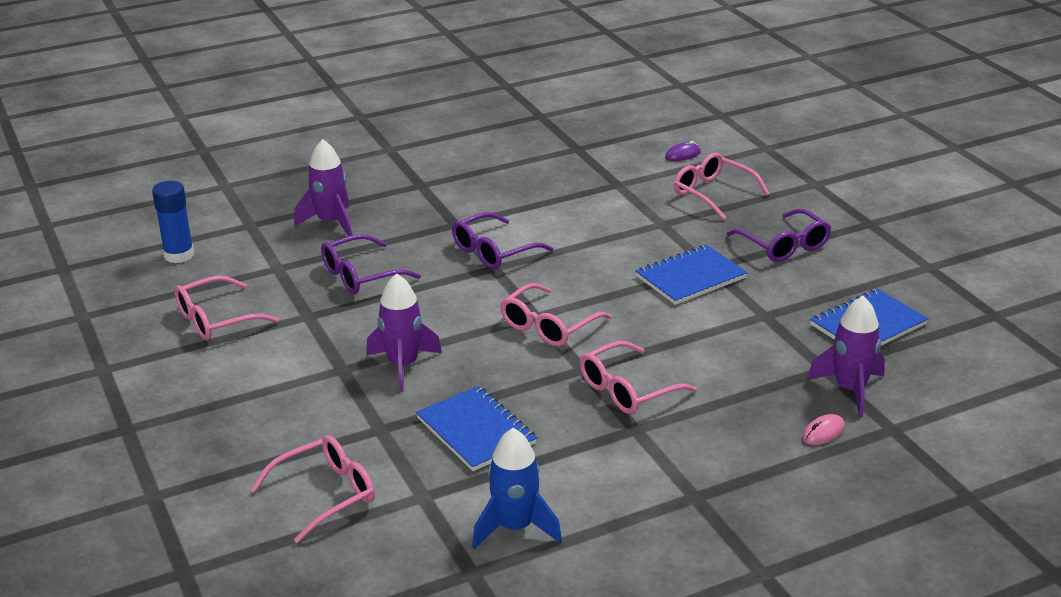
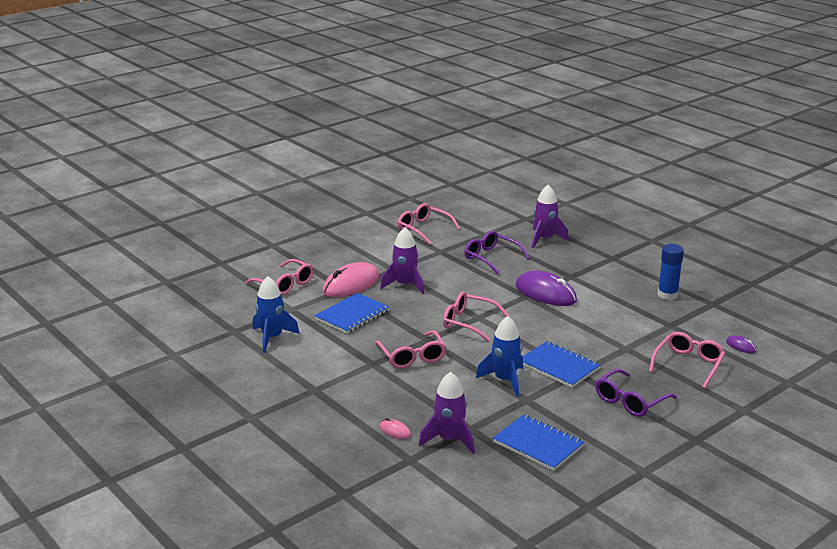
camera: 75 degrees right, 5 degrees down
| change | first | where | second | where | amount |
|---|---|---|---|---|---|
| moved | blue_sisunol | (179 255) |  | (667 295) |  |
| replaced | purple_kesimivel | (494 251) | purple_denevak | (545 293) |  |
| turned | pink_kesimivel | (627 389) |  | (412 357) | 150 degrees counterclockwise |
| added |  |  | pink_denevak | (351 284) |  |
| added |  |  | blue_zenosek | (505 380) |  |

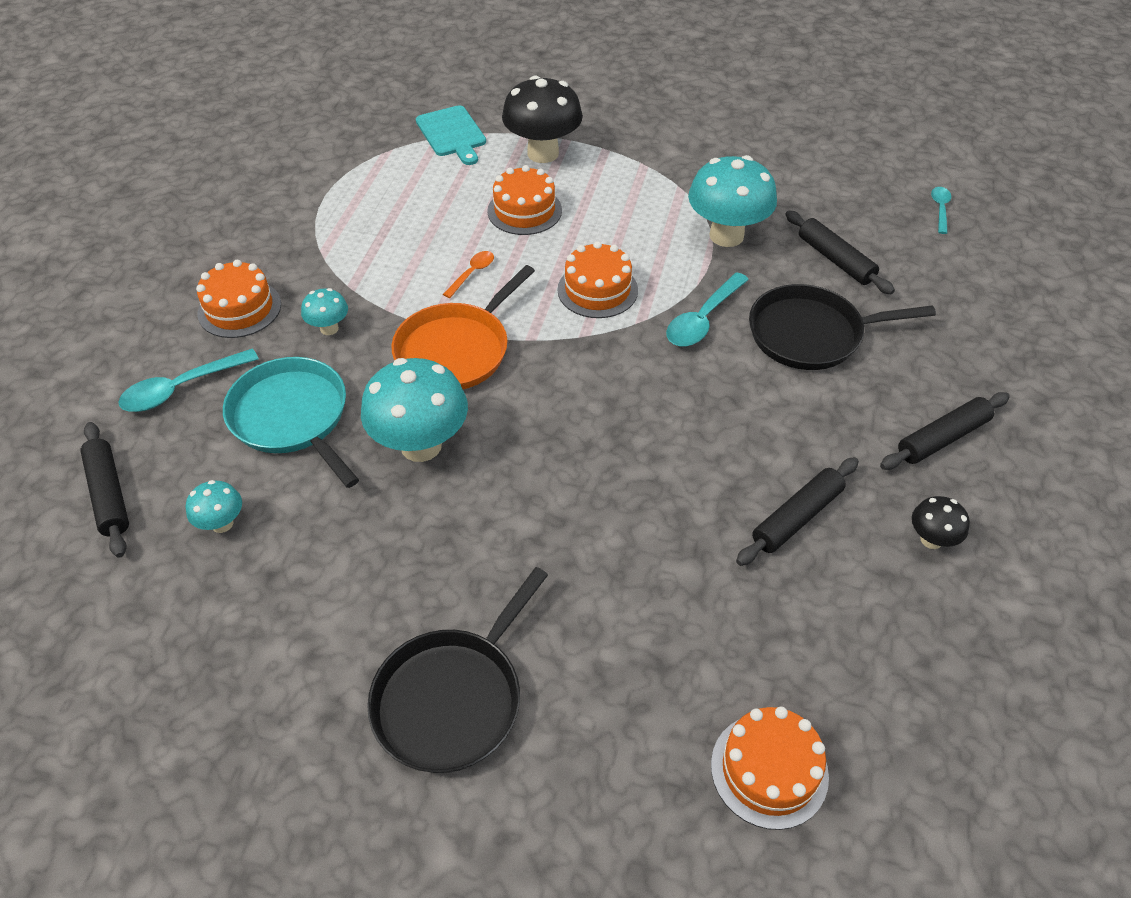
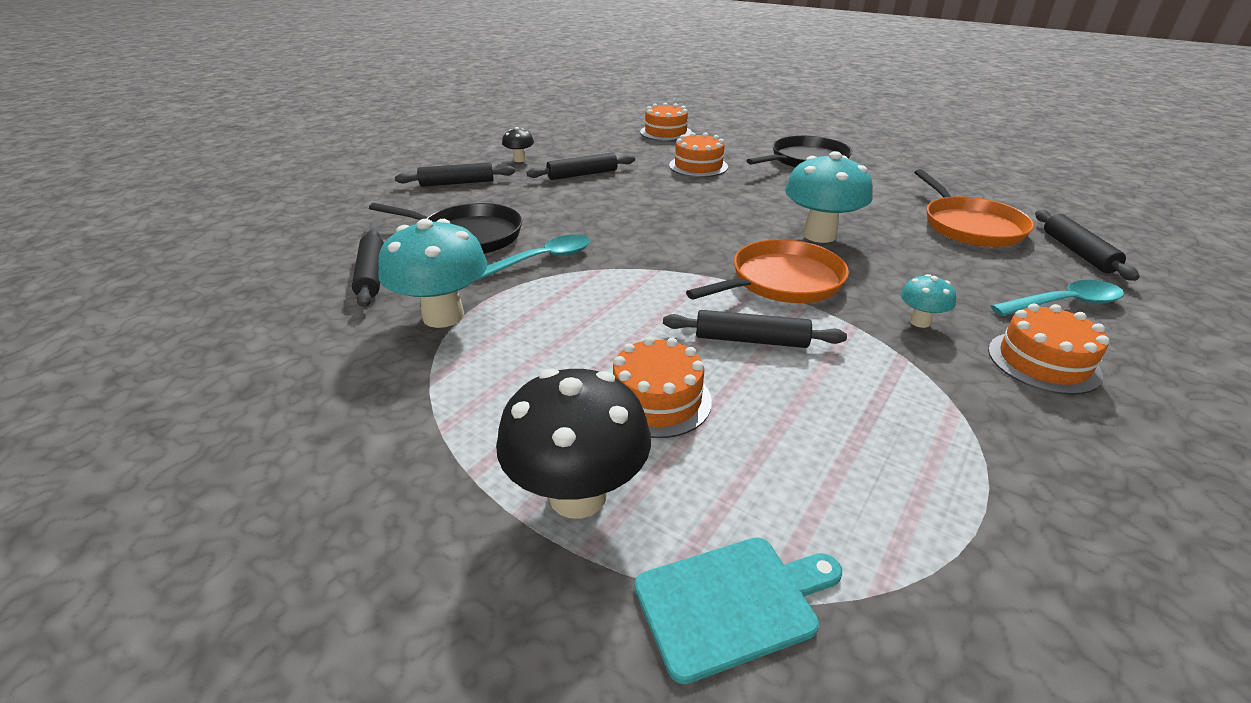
camera: 160 degrees left, 15 degrees down
| change | first | where | second | where | amount |
|---|---|---|---|---|---|
| replaced | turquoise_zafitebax | (222 524) | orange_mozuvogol | (969 226) |  |
| removed | turquoise_mozuvogol | (293 418) |  |  |  |
| turned | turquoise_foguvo | (452 134) |  | (732 603) | 75 degrees clockwise |
| replaced | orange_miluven | (472 273) | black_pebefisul | (751 340) |  |
| moved | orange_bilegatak | (597 290) |  | (698 166) |  |
| removed | turquoise_miluven | (940 209) |  |  |  |

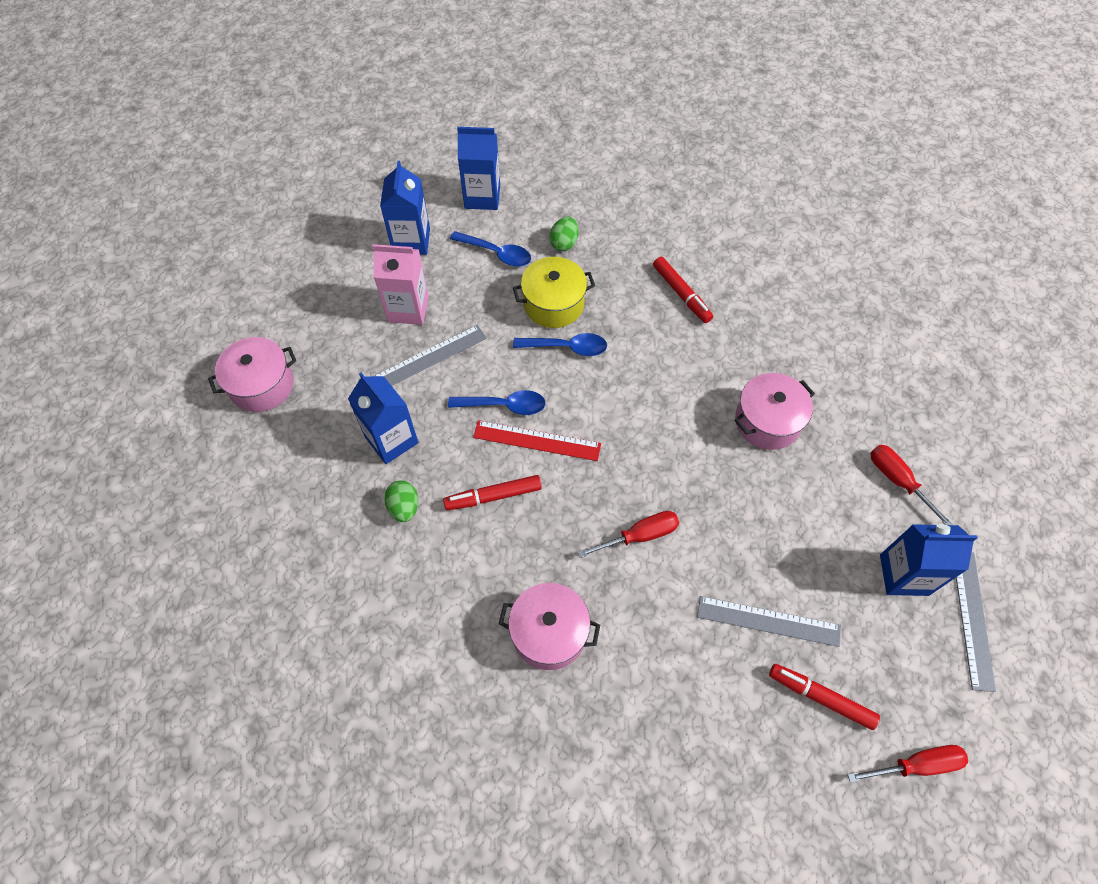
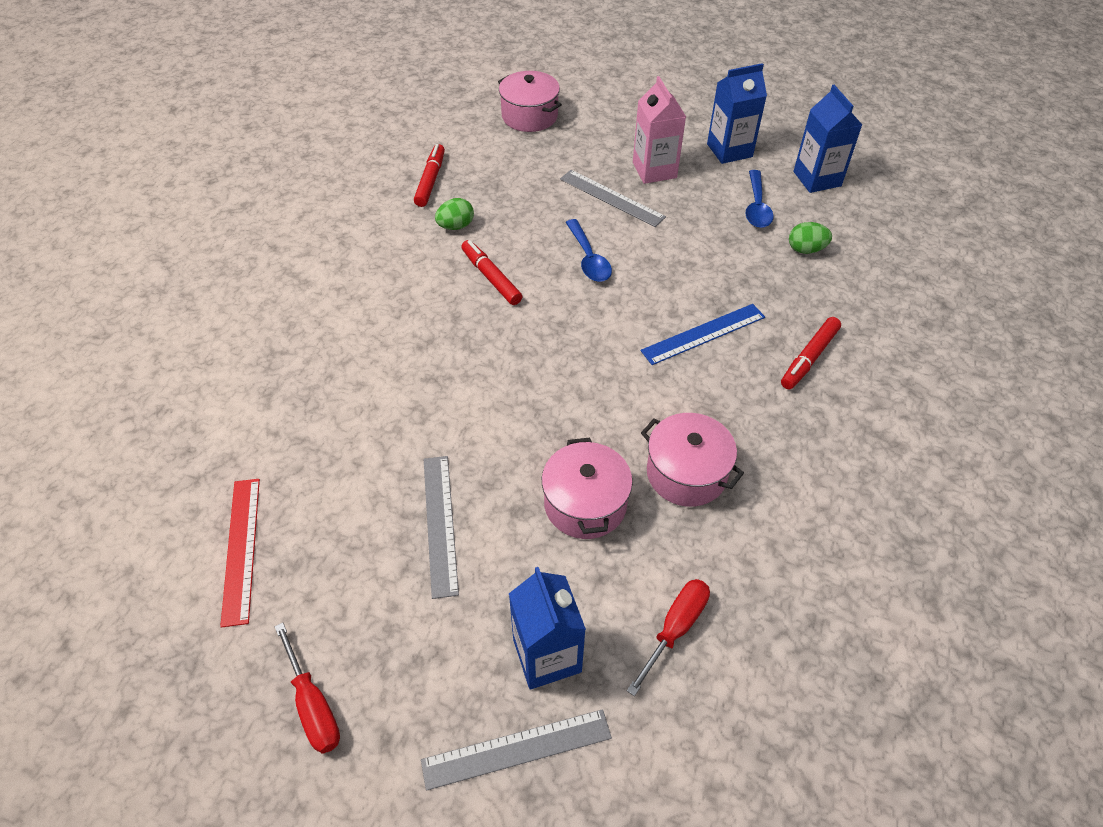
camera: 70 degrees right, 10 degrees down
| change | first | where | second | where | amount |
|---|---|---|---|---|---|
| removed | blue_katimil | (391 440) |  |  |  |
| moved | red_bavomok | (537 440) |  | (241 549) |  |
| moved | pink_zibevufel | (549 633) |  | (585 504) |  |
| removed | yellow_zibevufel | (553 304) |  |  |  |
| removed | blue_miluven | (567 347) |  |  |  |
| removed | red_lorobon | (639 536) |  |  |  |
| moved | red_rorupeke | (820 697) |  | (430 180) |  |
| added |  |  | blue_bavomok | (703 334) |  |

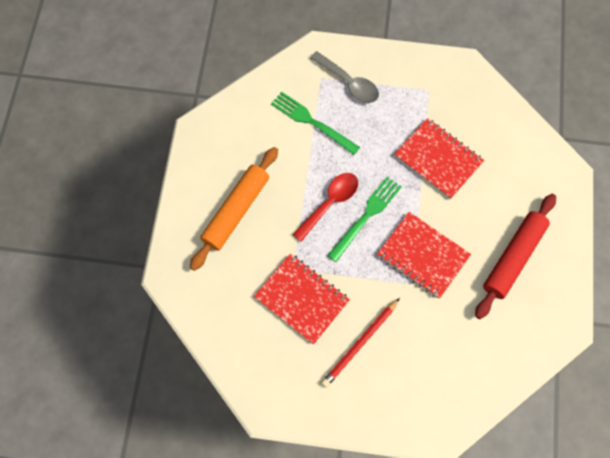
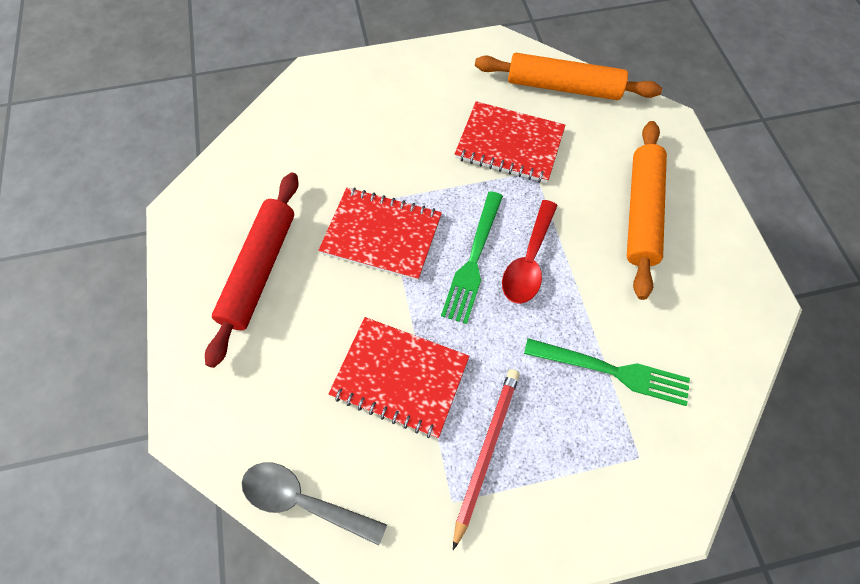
camera: 160 degrees right, 5 degrees down
| change | first | where | second | where | amount |
|---|---|---|---|---|---|
| moved | grey_miluven | (349 82) |  | (304 500) |  |
| moved | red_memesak | (360 344) |  | (486 451) |  |
| added |  |  | orange_pebefisul | (563 87) |  |

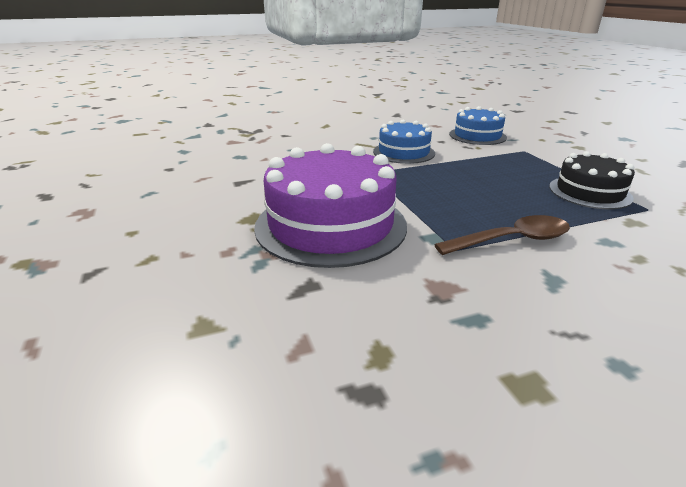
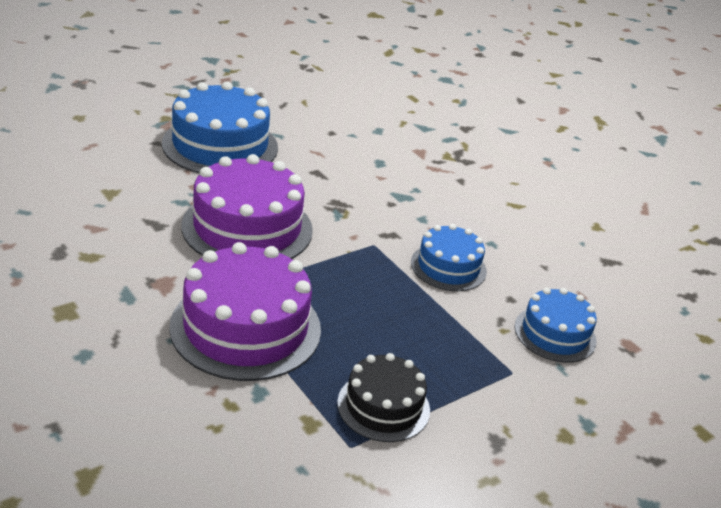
camera: 70 degrees right, 5 degrees up
| change | first | where | second | where | amount |
|---|---|---|---|---|---|
| replaced | brown_miluven | (512 240) | purple_bilegatak | (246 327) |  |
| added |  |  | blue_bilegatak | (220 145) |  |

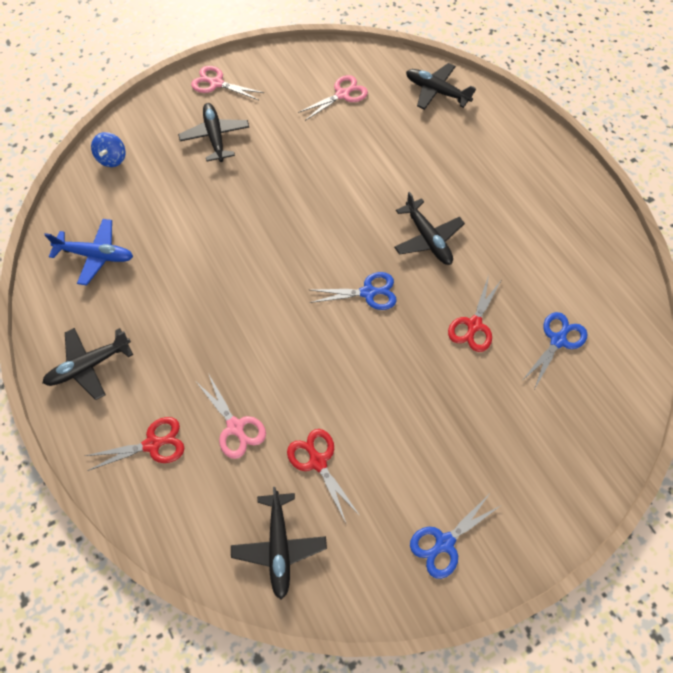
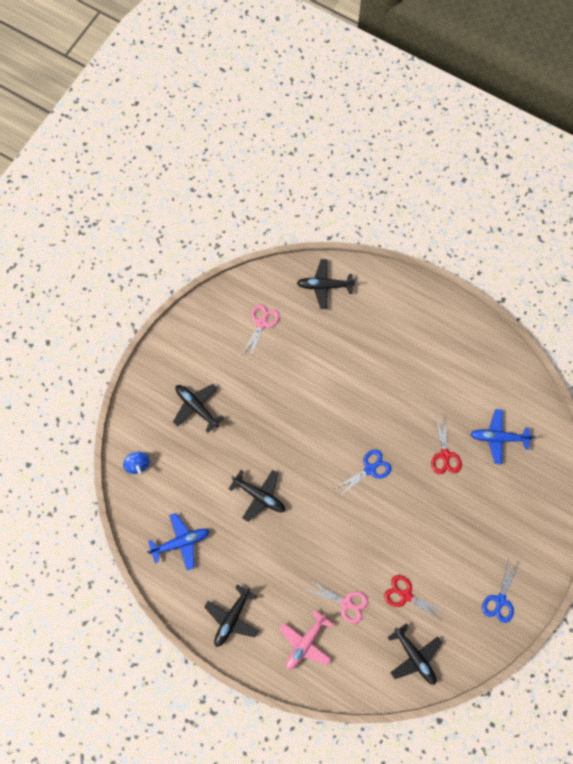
camera: 30 degrees left, 10 degrees up
| change | first | where | second | where | amount |
|---|---|---|---|---|---|
| replaced | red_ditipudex | (152 444) | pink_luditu | (305 642) |  |
| removed | pink_ditipudex | (216 83) |  |  |  |
| moved | black_luditu | (428 238) |  | (259 495) |  |
| replaced | blue_ditipudex | (558 340) | blue_luditu | (497 437) |  |

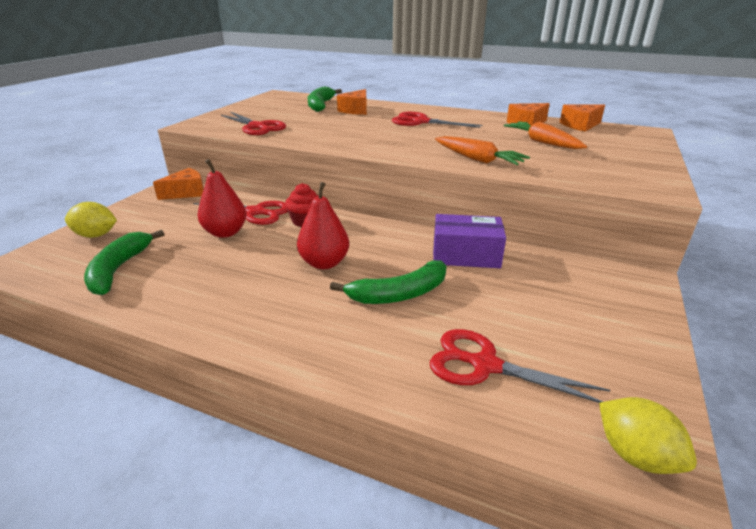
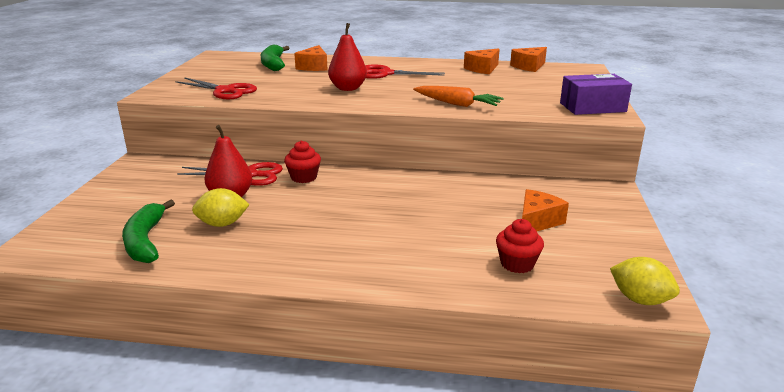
camera: 15 degrees left, 5 degrees down
| change | first | where | second | where | amount |
|---|---|---|---|---|---|
| moved | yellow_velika | (96 235) |  | (222 224) |  |
| moved | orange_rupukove | (186 192) |  | (537 221) |  |
| moved | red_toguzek | (324 263) |  | (348 88) |  |
| removed | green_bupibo | (399 294) |  |  |  |
| replaced | red_ditipudex | (485 365) | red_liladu | (517 264) |  |
| moved | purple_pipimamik | (466 255) |  | (592 107) |  |
| removed | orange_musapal | (542 142) |  |  |  |

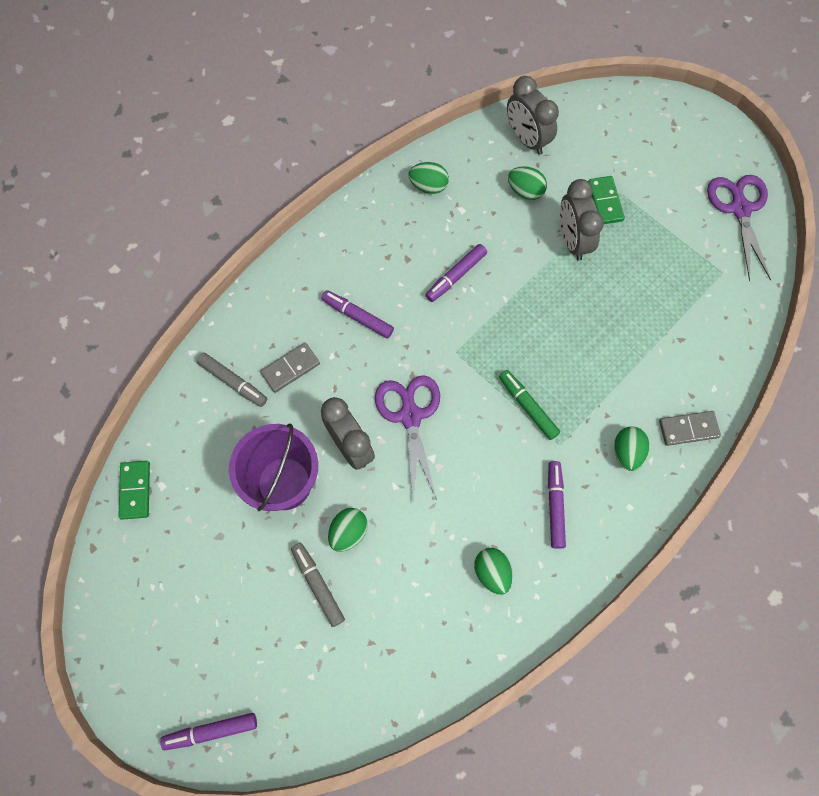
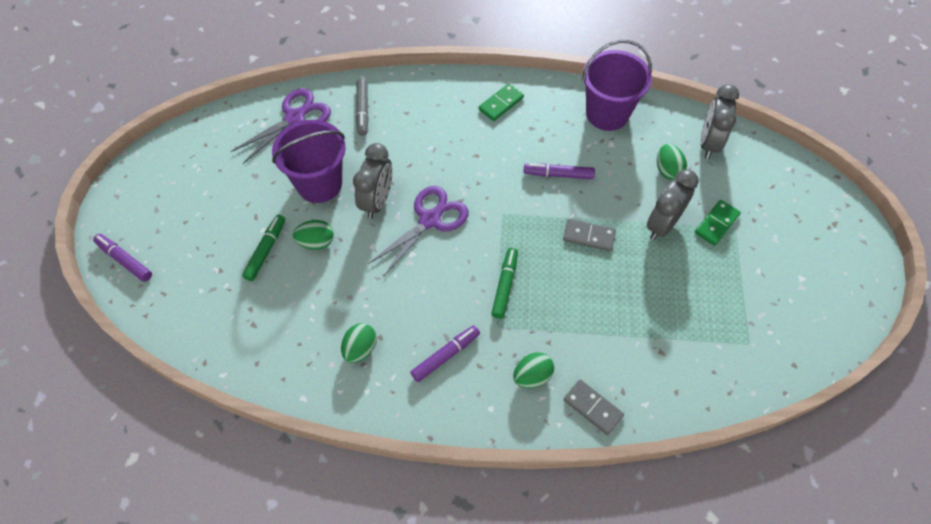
camera: 50 degrees right, 10 degrees down
| change | first | where | second | where | amount |
|---|---|---|---|---|---|
| moved | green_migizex | (135 490) |  | (501 104) |  |
| moved | grey_migizex | (290 368) |  | (588 236) |  |
| recoloured | grey_rorupeke | (318 585) | green_rorupeke | (266 250) |  |
| removed | purple_rorupeke | (357 317) |  |  |  |
| replaced | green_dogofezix | (428 186) | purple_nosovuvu | (607 114) |  |
| moved | purple_ditipudex | (740 209) |  | (295 118) |  |

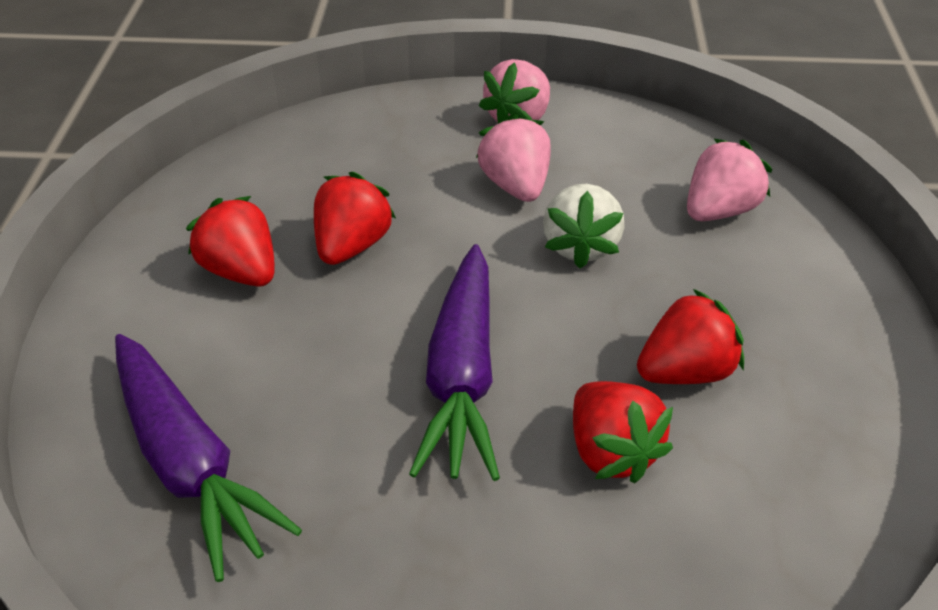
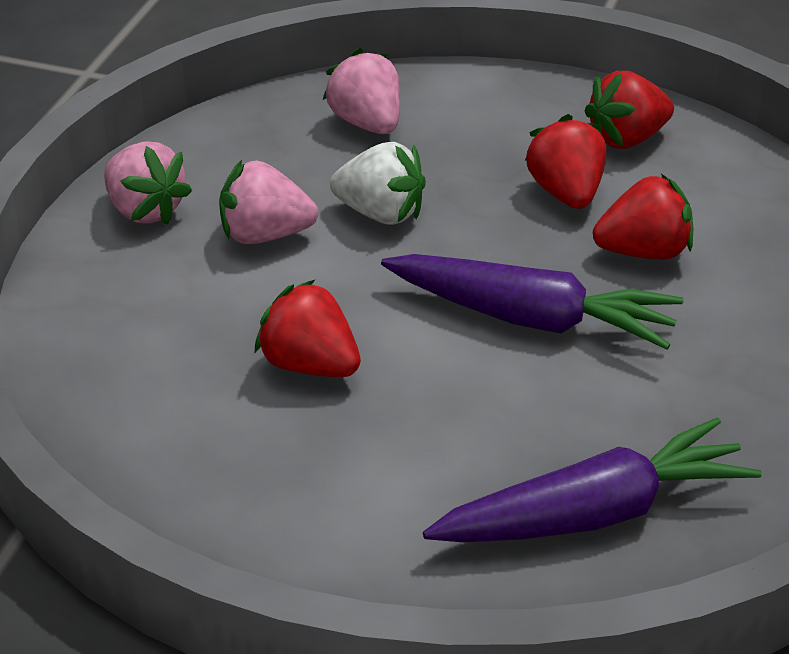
camera: 75 degrees left, 5 degrees down
| change | first | where | second | where | amount |
|---|---|---|---|---|---|
| moved | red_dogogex | (241 271) |  | (626 139) |  |

